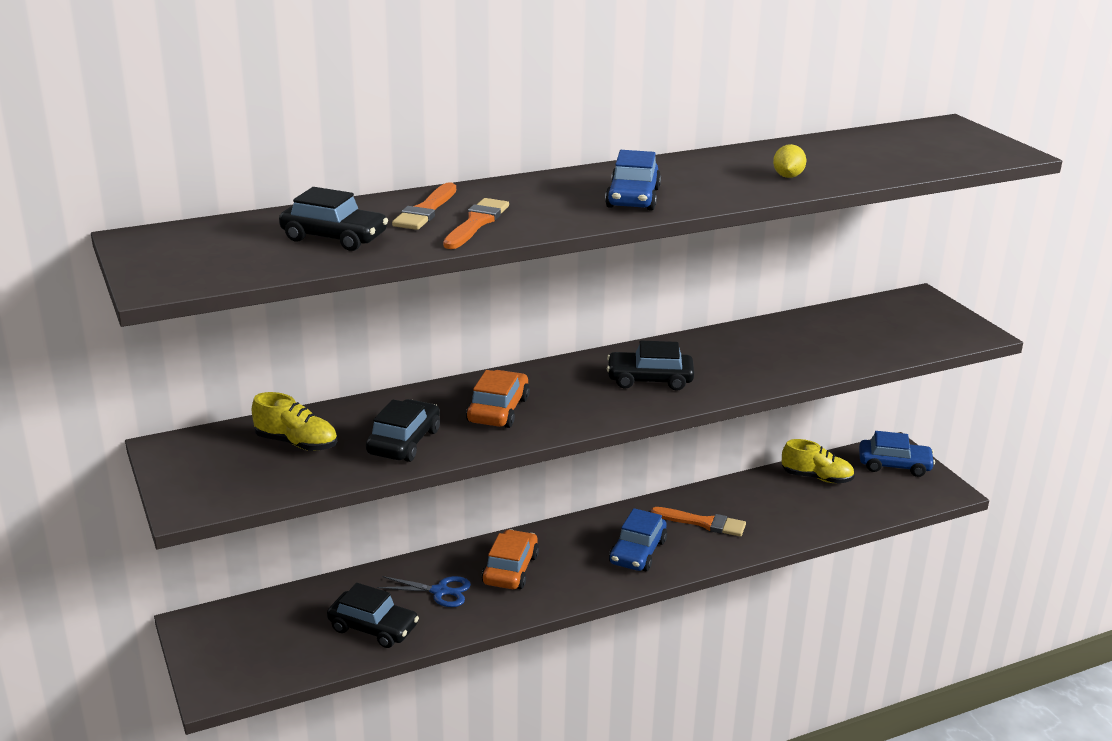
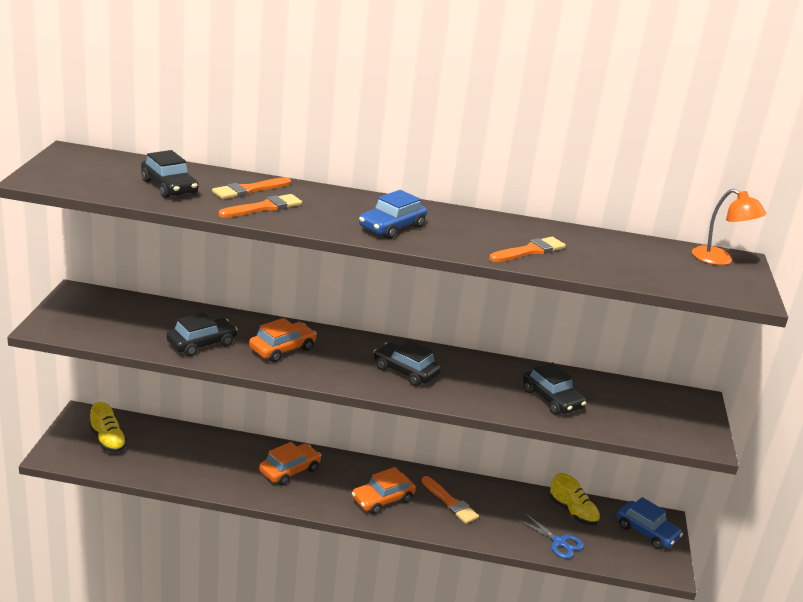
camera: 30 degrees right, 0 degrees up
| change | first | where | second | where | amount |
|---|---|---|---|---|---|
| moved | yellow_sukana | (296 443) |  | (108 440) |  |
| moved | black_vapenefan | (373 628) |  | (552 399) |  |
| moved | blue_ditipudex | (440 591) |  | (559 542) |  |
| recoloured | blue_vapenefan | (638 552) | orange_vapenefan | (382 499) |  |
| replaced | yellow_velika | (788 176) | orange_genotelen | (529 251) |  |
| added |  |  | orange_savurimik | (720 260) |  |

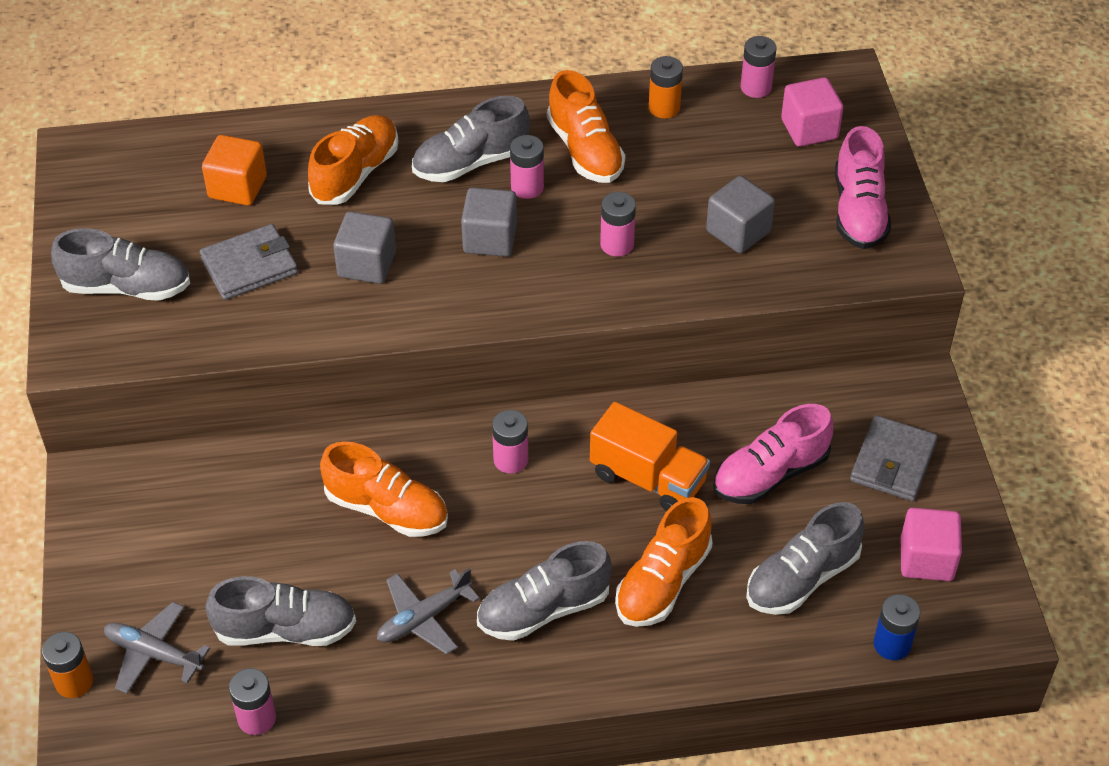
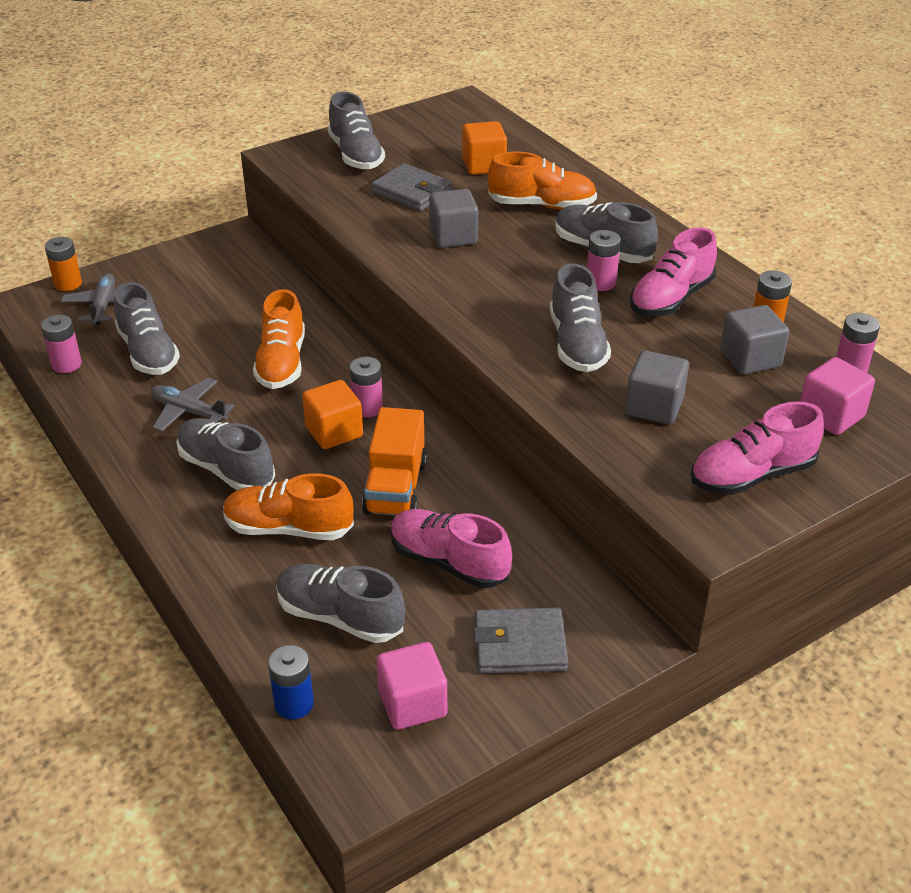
camera: 65 degrees right, 10 degrees down
| change | first | where | second | where | amount |
|---|---|---|---|---|---|
| moved | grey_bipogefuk | (490 239) |  | (750 359) |  |
| recoloured | orange_sukana | (585 151) | pink_sukana | (671 299) |  |
| replaced | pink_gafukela | (617 244) | grey_sukana | (577 344) |  |
| added |  |  | orange_bipogefuk | (334 432) |  |

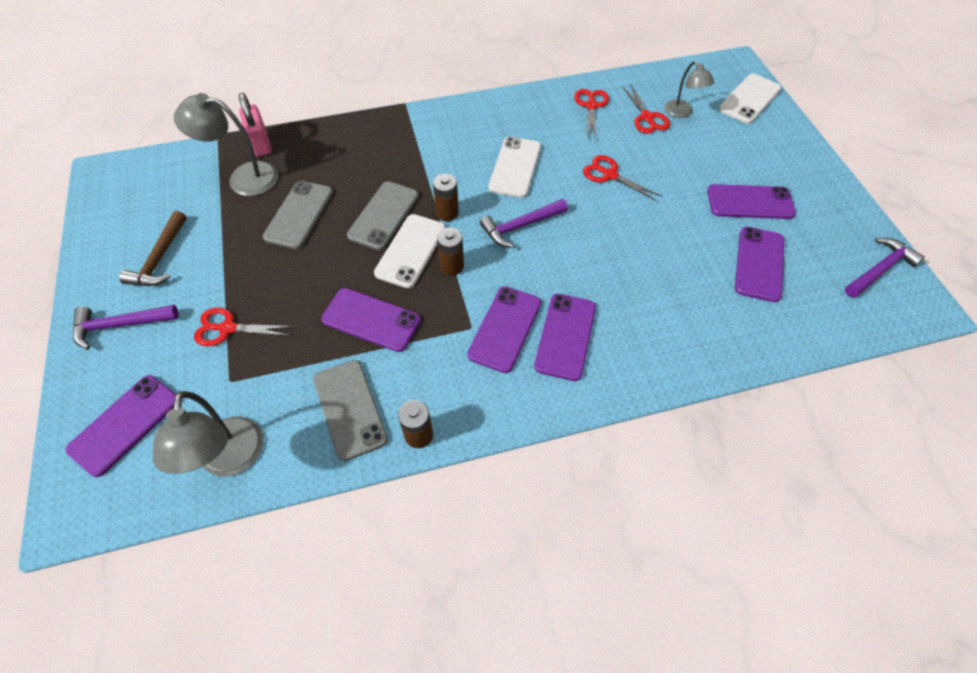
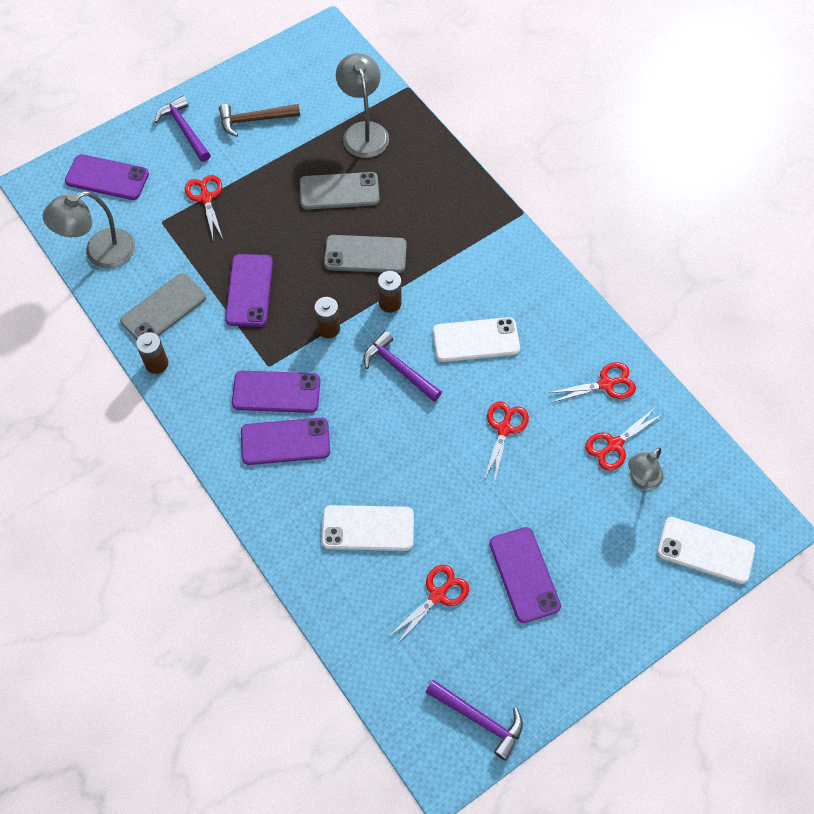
camera: 70 degrees right, 5 degrees up
| change | first | where | second | where | amount |
|---|---|---|---|---|---|
| removed | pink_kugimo | (261 144) |  |  |  |
| moved | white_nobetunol | (411 251) |  | (368 528) |  |
| replaced | purple_nobetunol | (759 264) | red_ditipudex | (438 595) |  |

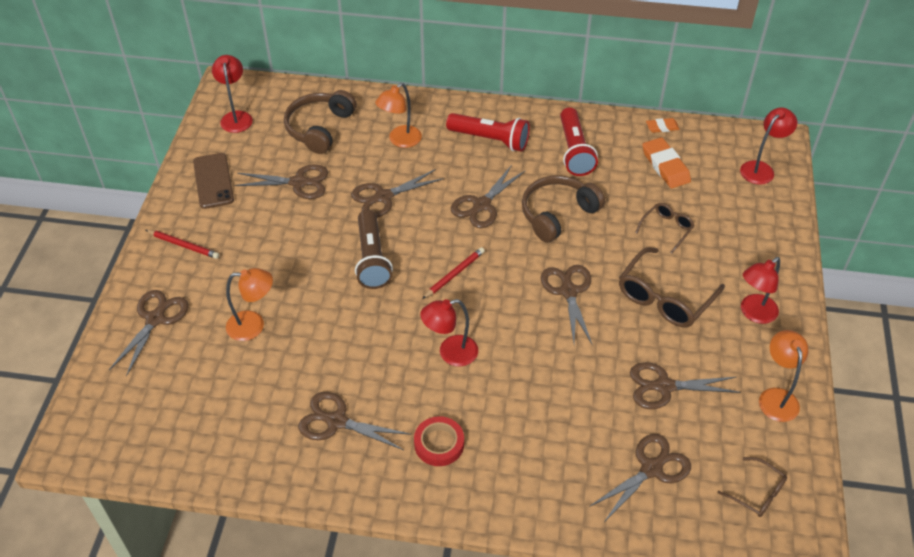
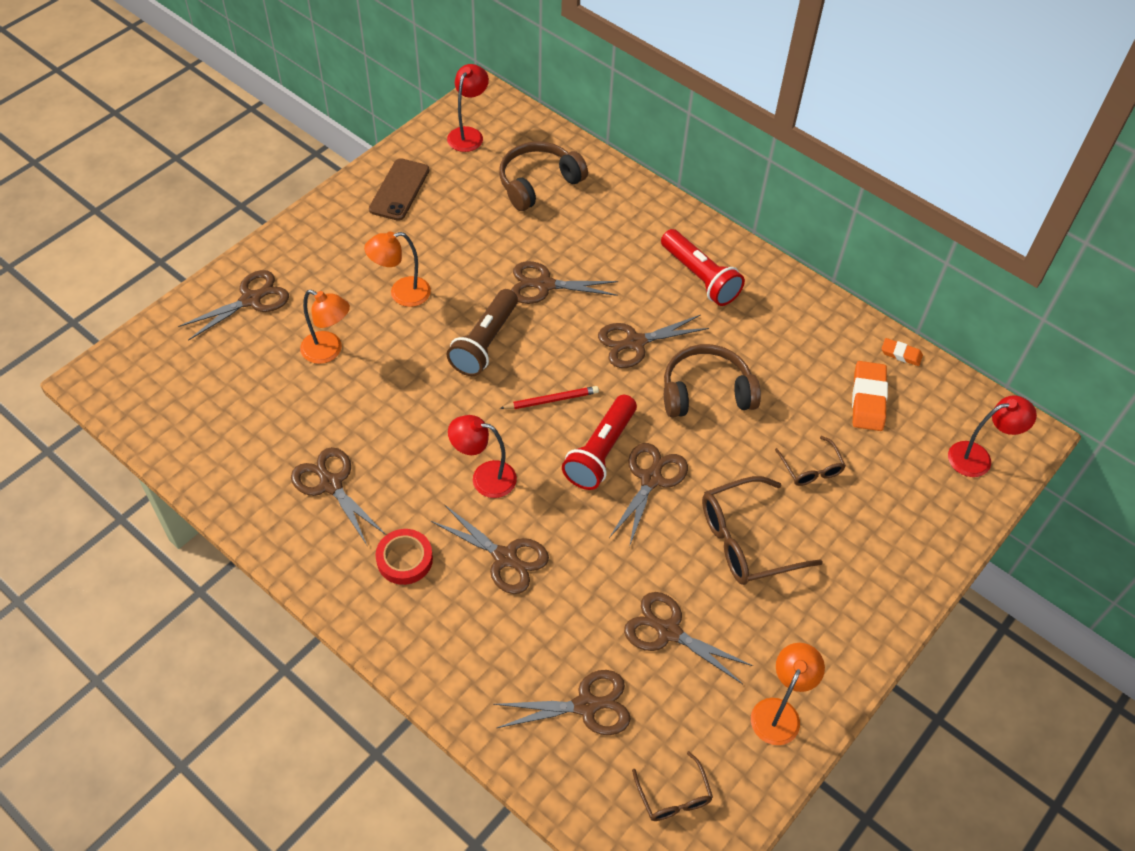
camera: 30 degrees right, 5 degrees up
| change | first | where | second | where | amount |
|---|---|---|---|---|---|
| removed | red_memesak | (183 245) |  |  |  |
| moved | brown_ditipudex | (298 182) |  | (505 557) |  |
| moved | orange_savurimik | (400 140) |  | (401 294) |  |
| moved | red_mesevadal | (574 151) |  | (601 452) |  |
| turned | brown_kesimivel | (666 229) |  | (811 468) | 90 degrees clockwise |
| removed | red_savurimik | (753 313) |  |  |  |

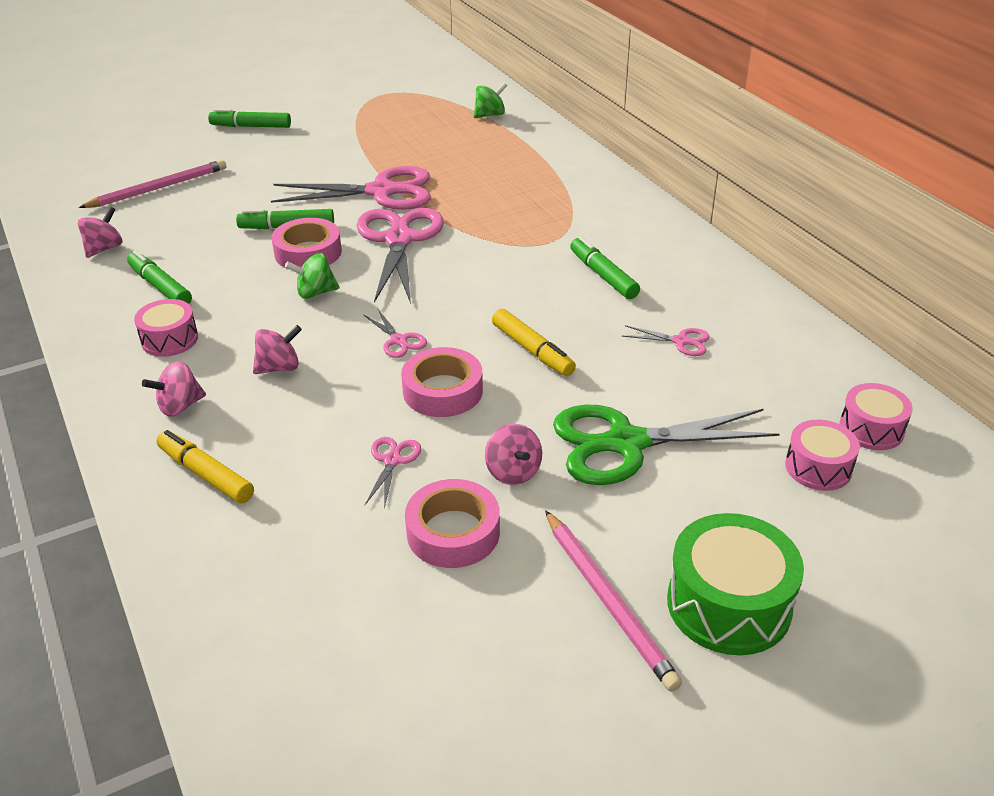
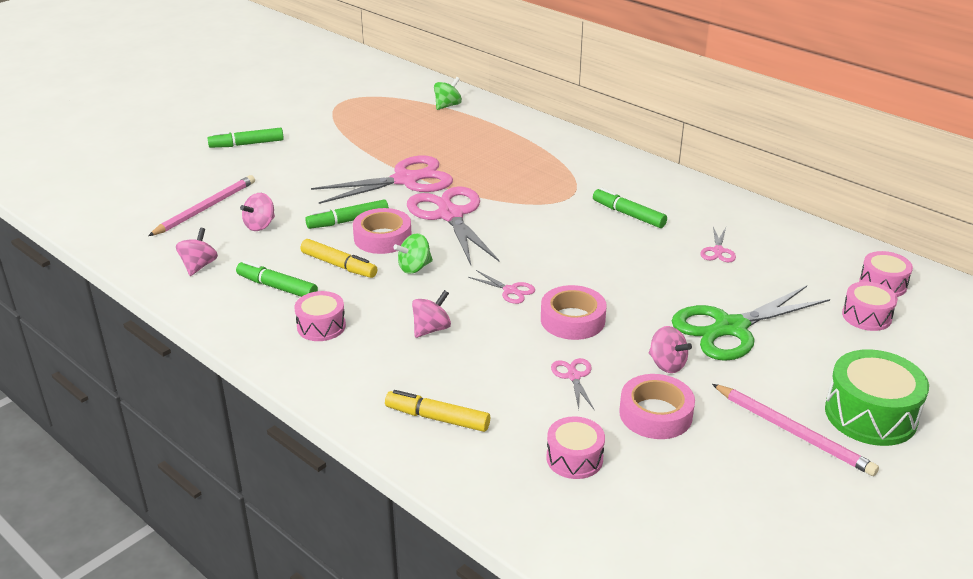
camera: 20 degrees left, 5 degrees down
| change | first | where | second | where | amount |
|---|---|---|---|---|---|
| moved | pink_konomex | (180 406) |  | (260 225) |  |
| moved | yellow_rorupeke | (532 350) |  | (339 265) |  |
| turned | pink_ditipudex | (681 341) |  | (718 251) | 105 degrees clockwise |
| added |  |  | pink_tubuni | (574 458) |  |

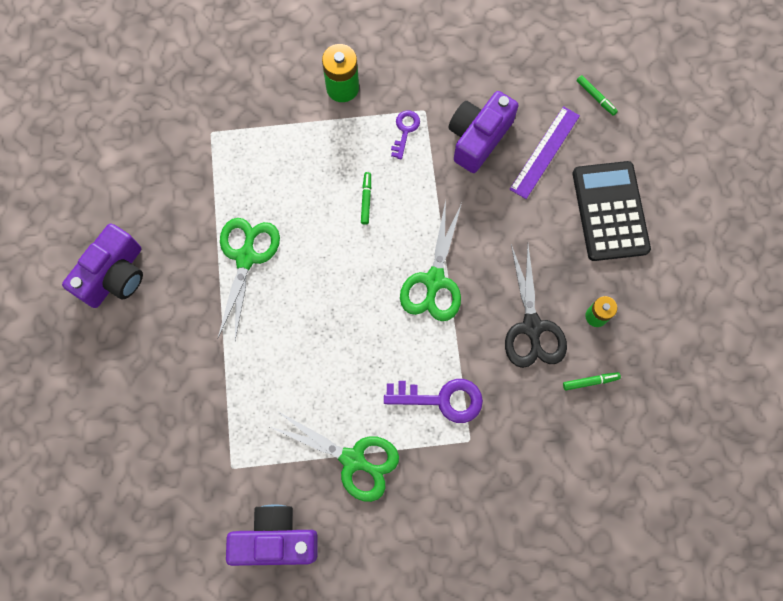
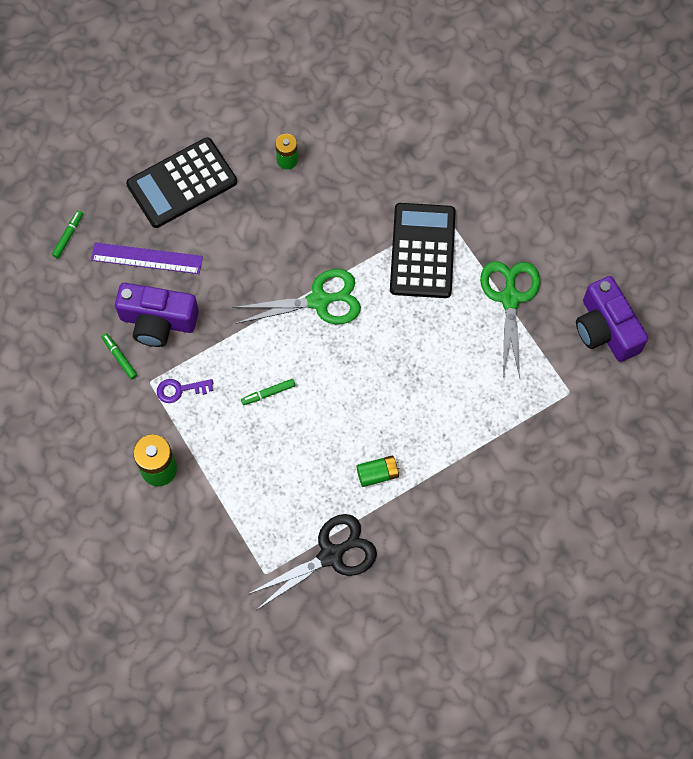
camera: 115 degrees left, 5 degrees down
| change | first | where | second | where | amount |
|---|---|---|---|---|---|
| removed | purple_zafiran | (115 275) |  |  |  |
| replaced | green_ditipudex | (246 257) | green_gafukela | (377 474) |  |
| replaced | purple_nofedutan | (441 399) | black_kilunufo | (422 251) |  |
| moved | black_ditipudex | (532 327) |  | (331 555) |  |
| moved | green_rorupeke | (590 381) |  | (119 357) |  |

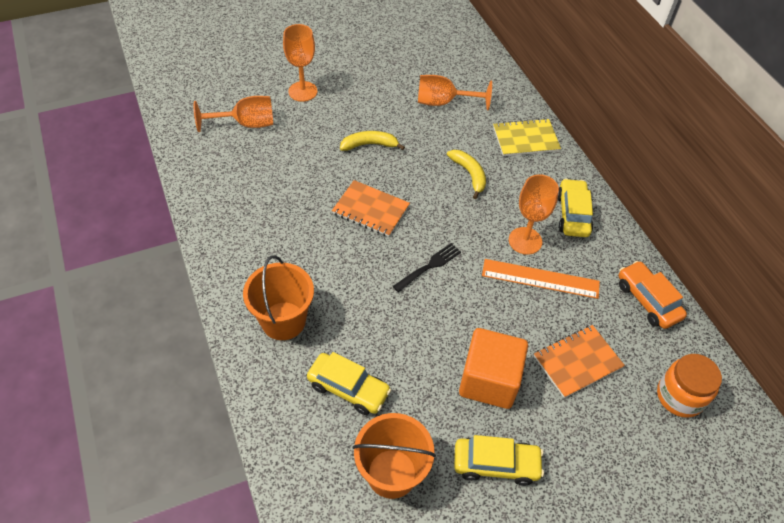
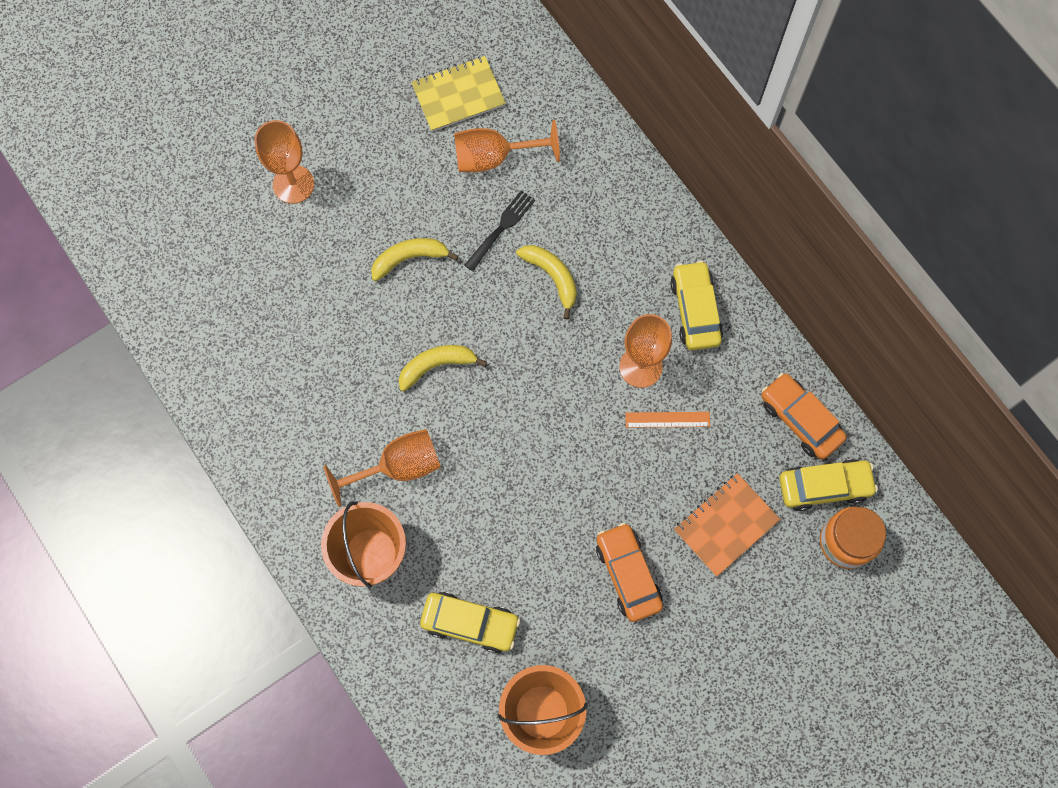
camera: 10 degrees left, 20 degrees up
| change | first | where | second | where | amount |
|---|---|---|---|---|---|
| moved | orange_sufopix | (246 124) |  | (398 467) |  |
| replaced | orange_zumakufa | (371 210) | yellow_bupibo | (436 365) |  |
| moved | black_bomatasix | (429 267) |  | (501 229) |  |
| moved | yellow_vapenefan | (496 464) |  | (824 486) |  |
| replaced | orange_bipogefuk | (489 380) | orange_vapenefan | (628 574) |  |
| resized | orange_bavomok | (540 279) |  | (667 420) | x0.58 |
| moved | yellow_zumakufa | (525 139) |  | (458 95) |  |

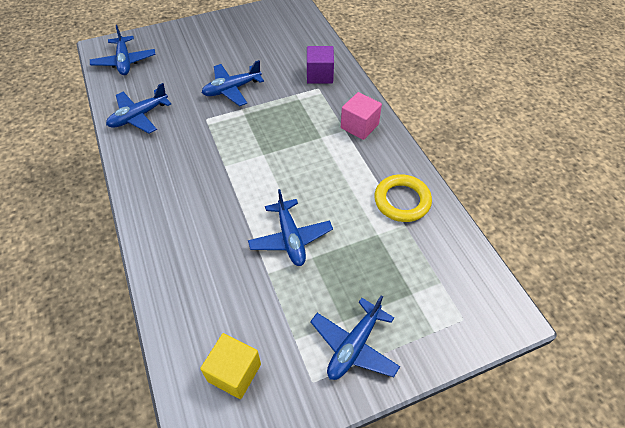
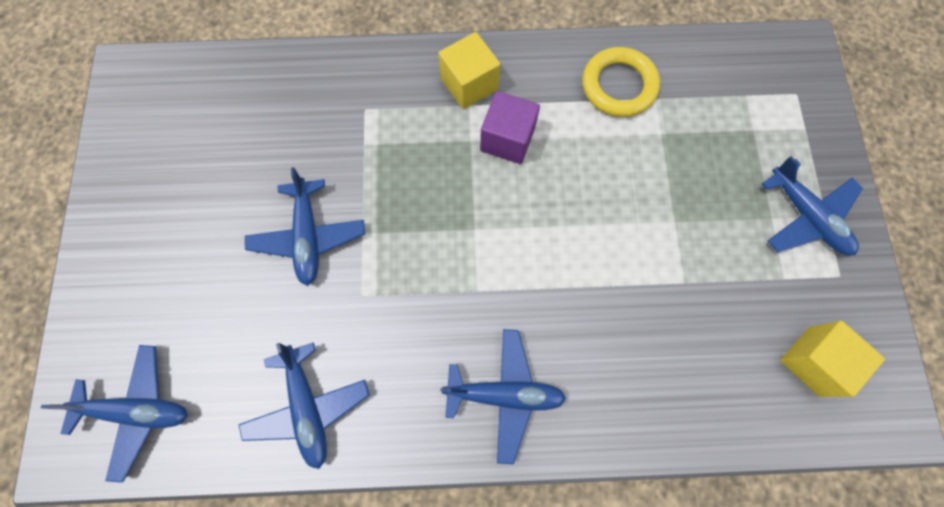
camera: 70 degrees left, 20 degrees up
| change | first | where | second | where | amount |
|---|---|---|---|---|---|
| moved | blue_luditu | (290 238) |  | (504 394) |  |
| moved | purple_bipogefuk | (319 75) |  | (507 139) |  |
| recoloured | pink_bipogefuk | (359 126) | yellow_bipogefuk | (469 84) |  |

